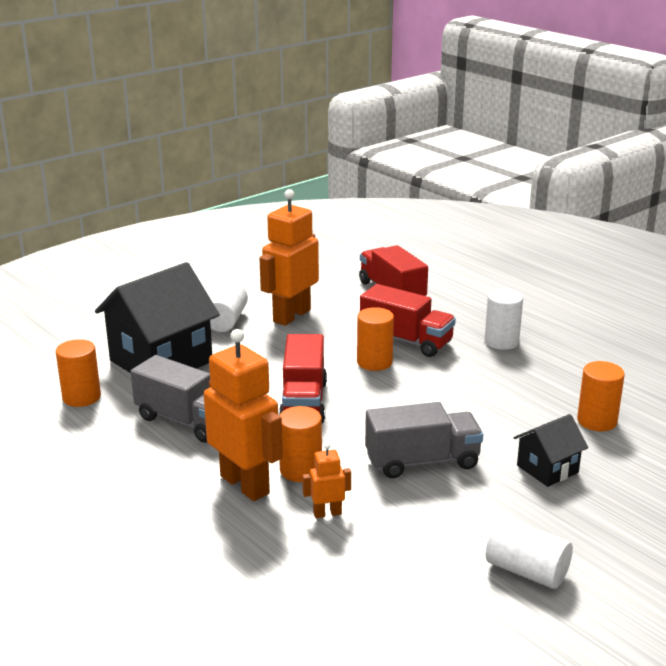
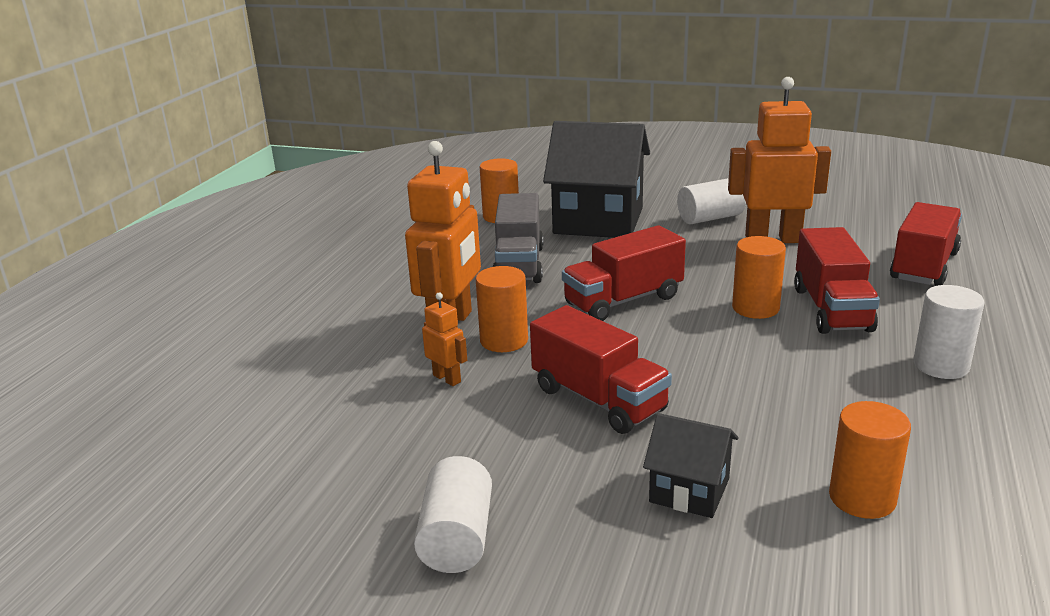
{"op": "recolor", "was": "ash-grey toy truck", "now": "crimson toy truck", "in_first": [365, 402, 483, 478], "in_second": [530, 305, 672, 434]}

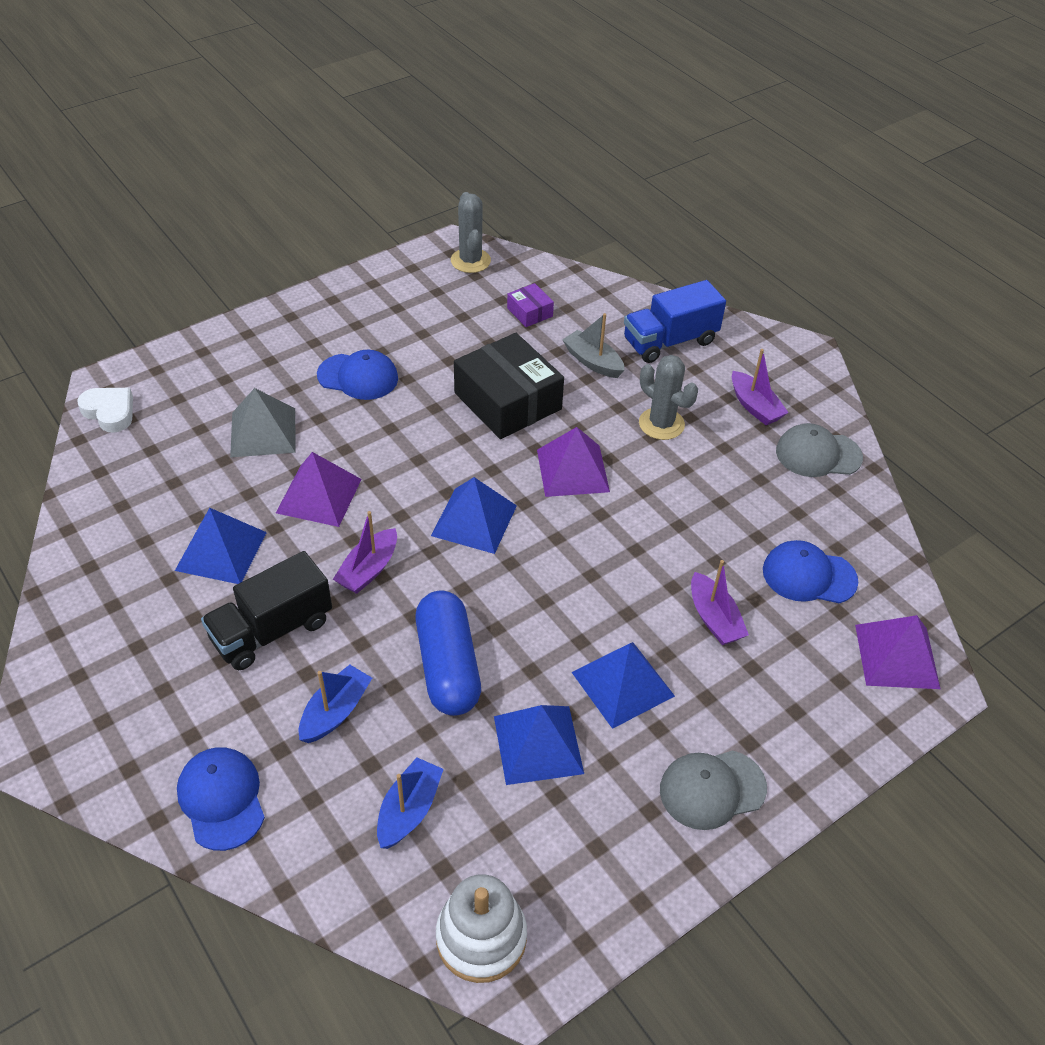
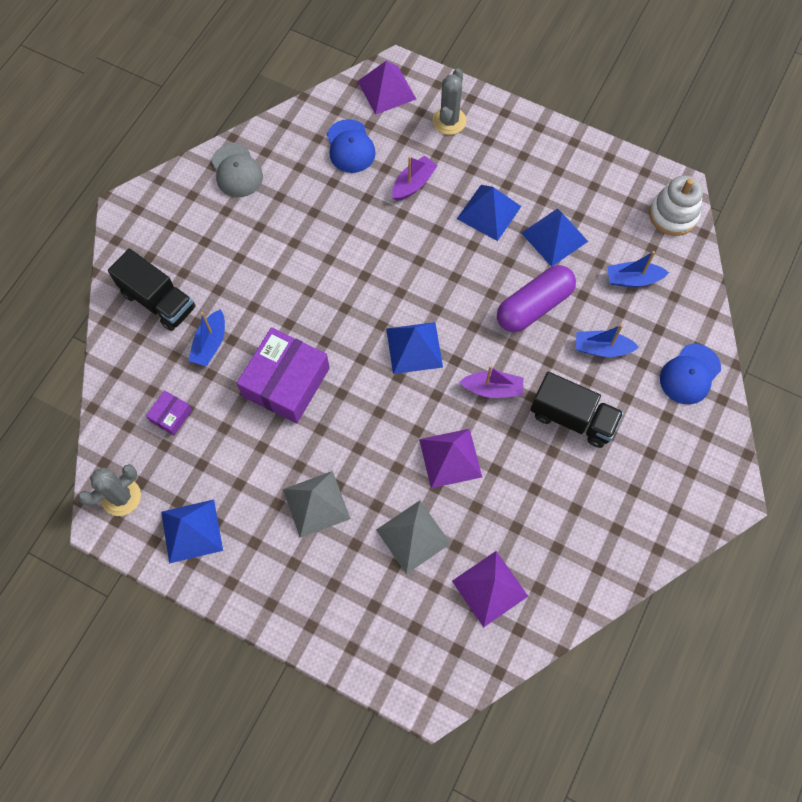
{"op": "delete", "was": "pure white heart", "in_first": [77, 388, 133, 433]}
{"op": "move", "was": "blue solid pyramid", "in_first": [175, 508, 267, 584], "in_second": [161, 500, 223, 563]}
{"op": "replace", "was": "blue cap", "now": "ash-grey solid pyramid", "in_first": [317, 350, 398, 400], "in_second": [283, 471, 351, 538]}
{"op": "recolor", "was": "blue pill", "now": "purple pill", "in_first": [415, 590, 481, 716], "in_second": [497, 265, 576, 332]}
{"op": "recolor", "was": "ebony parcel", "now": "purple parcel", "in_first": [454, 333, 564, 439], "in_second": [237, 327, 330, 423]}
{"op": "move", "was": "purple solid pyramid", "in_first": [537, 427, 610, 497], "in_second": [452, 551, 528, 627]}
{"op": "recolor", "was": "ash-grey boat", "now": "blue boat", "in_first": [563, 313, 624, 378], "in_second": [189, 309, 225, 366]}
{"op": "recolor", "was": "blue toy truck", "now": "ebony toy truck", "in_first": [624, 280, 726, 363], "in_second": [108, 249, 196, 331]}
{"op": "move", "was": "ash-grey prickly plant", "in_first": [639, 355, 698, 440], "in_second": [432, 68, 466, 135]}
{"op": "delete", "was": "ash-grey cap", "in_first": [660, 750, 767, 830]}
{"op": "delete", "was": "purple boat", "in_first": [732, 349, 789, 425]}

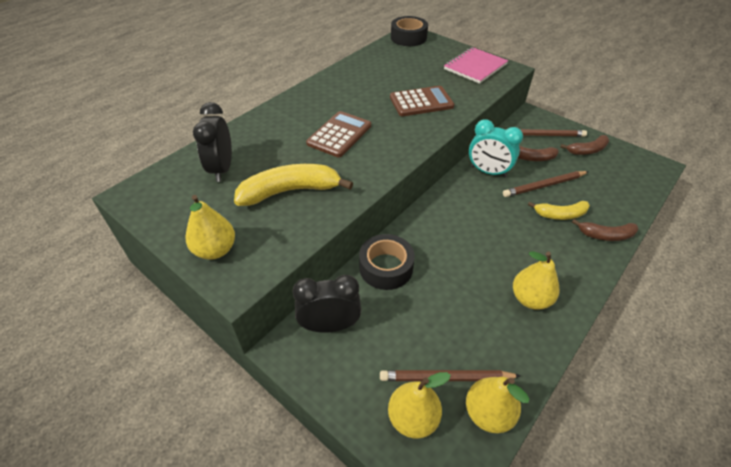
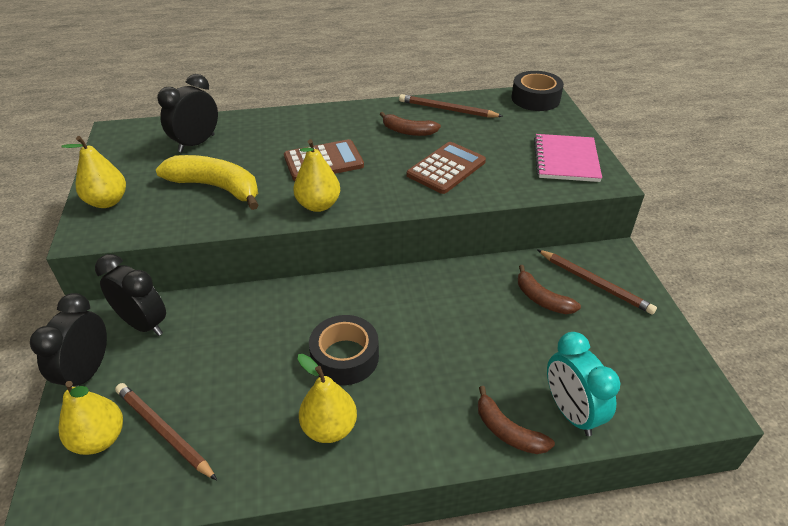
{"op": "move", "was": "ebony sticky tape", "in_first": [359, 234, 415, 290], "in_second": [309, 315, 379, 385]}
{"op": "rotate", "was": "brown calculator", "in_first": [390, 86, 454, 116], "in_second": [407, 142, 486, 194], "clockwise": -75}
{"op": "rotate", "was": "rosy notebook", "in_first": [444, 47, 508, 84], "in_second": [534, 134, 602, 182], "clockwise": -75}
{"op": "move", "was": "bright yellow toy pear", "in_first": [466, 377, 529, 433], "in_second": [293, 139, 340, 212]}
{"op": "move", "was": "turquoise alarm clock", "in_first": [469, 119, 523, 177], "in_second": [547, 332, 620, 436]}
{"op": "move", "was": "brown lead pencil", "in_first": [503, 171, 589, 197], "in_second": [399, 94, 503, 118]}
{"op": "delete", "was": "bright yellow toy banana", "in_first": [528, 201, 590, 220]}
{"op": "move", "was": "brown toy banana", "in_first": [560, 135, 609, 155], "in_second": [380, 112, 441, 136]}
{"op": "insert", "now": "ebony alarm clock", "in_second": [30, 293, 107, 387]}

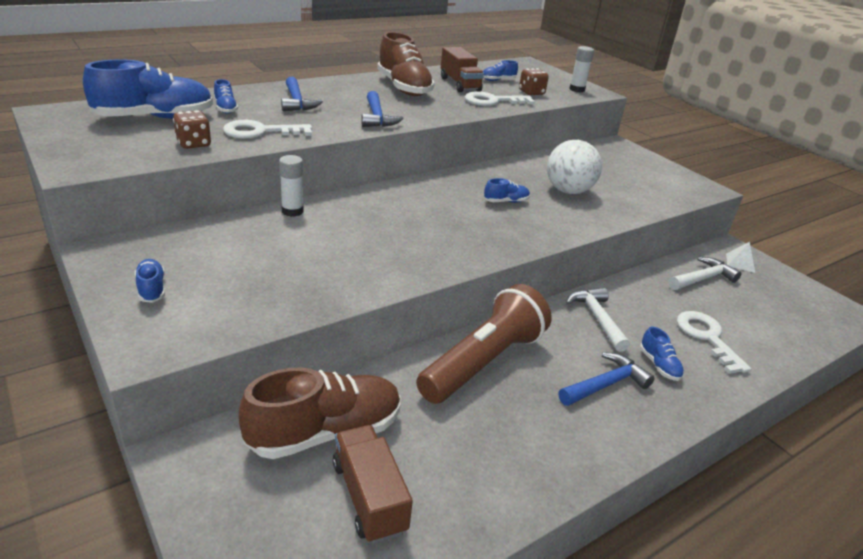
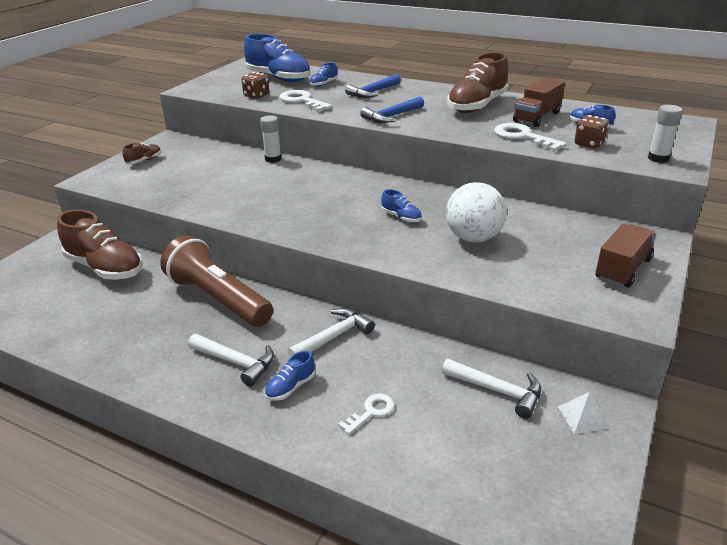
{"op": "recolor", "was": "blue sneaker", "now": "brown sneaker", "in_first": [135, 259, 165, 303], "in_second": [123, 143, 161, 164]}
{"op": "move", "was": "brown toy truck", "in_first": [333, 425, 413, 544], "in_second": [595, 224, 657, 287]}
{"op": "rotate", "was": "brown torch", "in_first": [416, 284, 552, 404], "in_second": [160, 235, 273, 327], "clockwise": -150}
{"op": "recolor", "was": "blue claw hammer", "now": "pure white claw hammer", "in_first": [559, 352, 655, 406], "in_second": [188, 334, 274, 386]}
{"op": "resize", "was": "pure white door key", "in_first": [677, 311, 751, 374], "in_second": [338, 394, 394, 434], "ratio": 0.59}

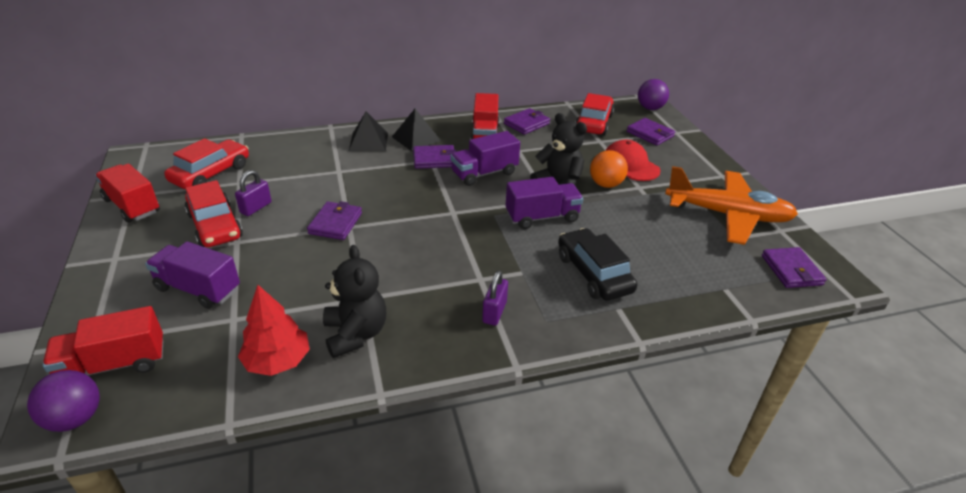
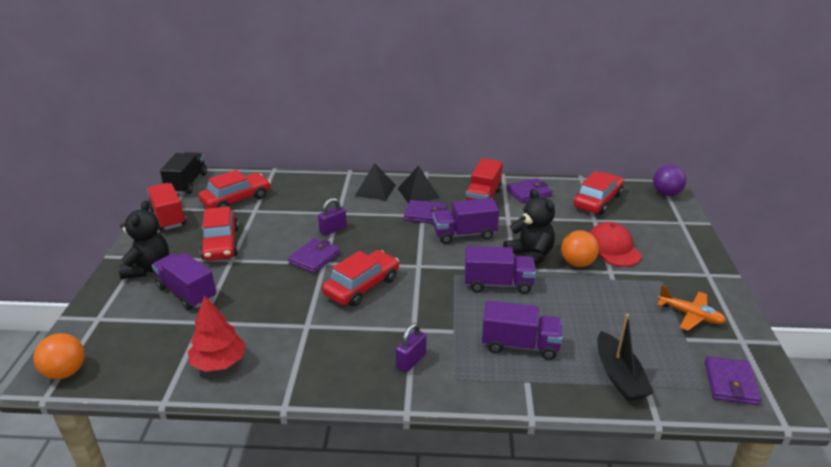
{"op": "recolor", "was": "purple sphere", "now": "orange sphere", "in_first": [27, 370, 100, 432], "in_second": [33, 333, 85, 379]}
{"op": "delete", "was": "crimson toy truck", "in_first": [43, 306, 163, 375]}
{"op": "move", "was": "purple small lock", "in_first": [235, 170, 271, 216], "in_second": [318, 198, 347, 236]}
{"op": "move", "was": "ebony stuffed bear", "in_first": [323, 245, 386, 358], "in_second": [119, 200, 169, 279]}
{"op": "replace", "was": "ebony car", "now": "purple toy truck", "in_first": [558, 228, 637, 301], "in_second": [482, 301, 563, 360]}
{"op": "delete", "was": "purple wallet", "in_first": [627, 118, 675, 146]}
{"op": "resize", "was": "orange aeroplane", "in_first": [665, 166, 798, 245], "in_second": [657, 285, 726, 331], "ratio": 0.51}
{"op": "insert", "now": "ebony toy truck", "in_second": [160, 152, 207, 194]}
{"op": "insert", "now": "crimson car", "in_second": [322, 250, 399, 307]}
{"op": "insert", "now": "ebony boat", "in_second": [597, 314, 654, 401]}

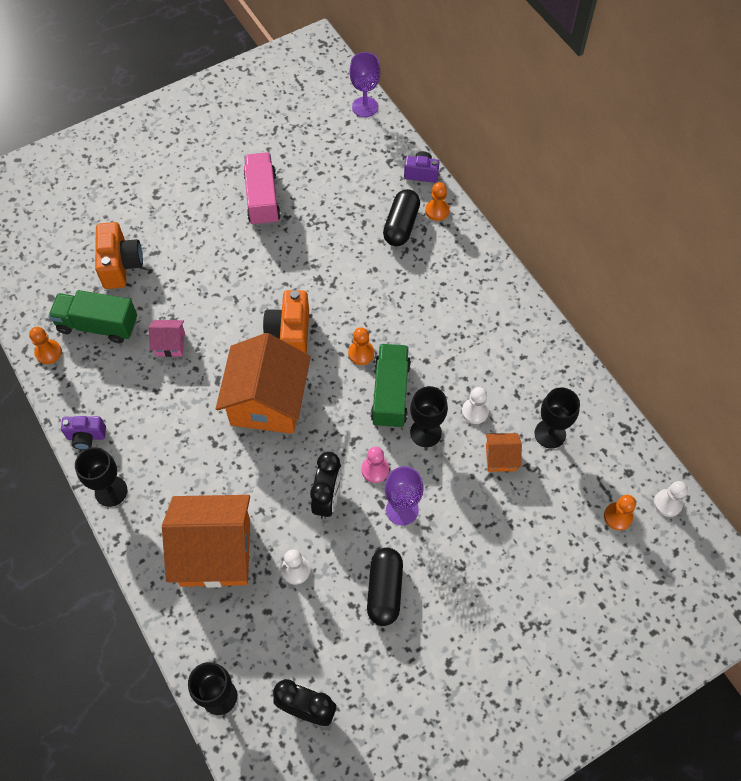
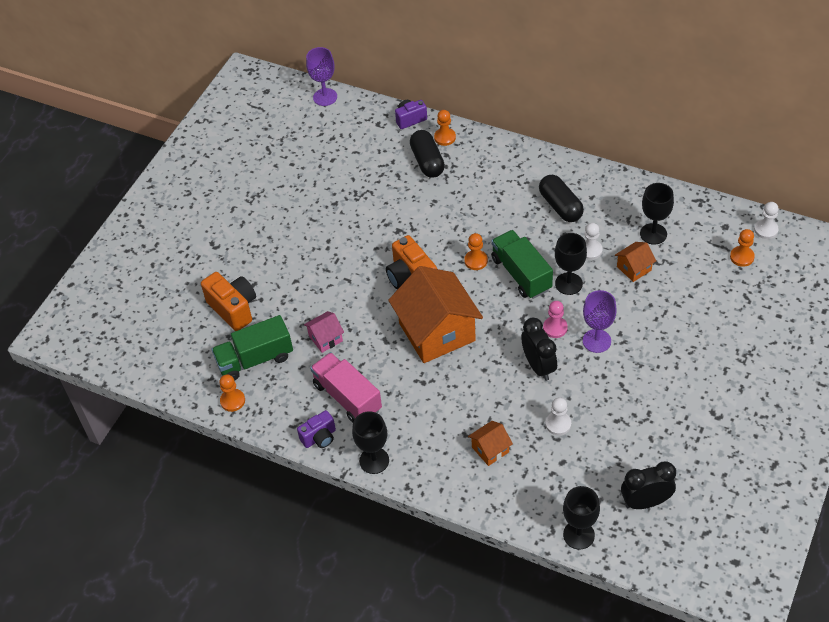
{"op": "resize", "was": "orange toy house", "in_first": [162, 495, 250, 588], "in_second": [468, 421, 513, 466], "ratio": 0.44}
{"op": "move", "was": "rosy toy truck", "in_first": [243, 152, 281, 226], "in_second": [310, 352, 382, 422]}
{"op": "move", "was": "ebony pill", "in_first": [367, 548, 403, 626], "in_second": [539, 175, 584, 222]}

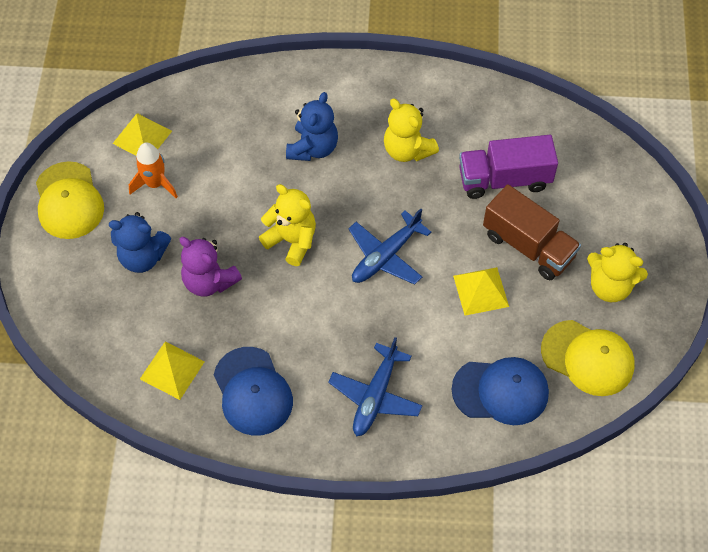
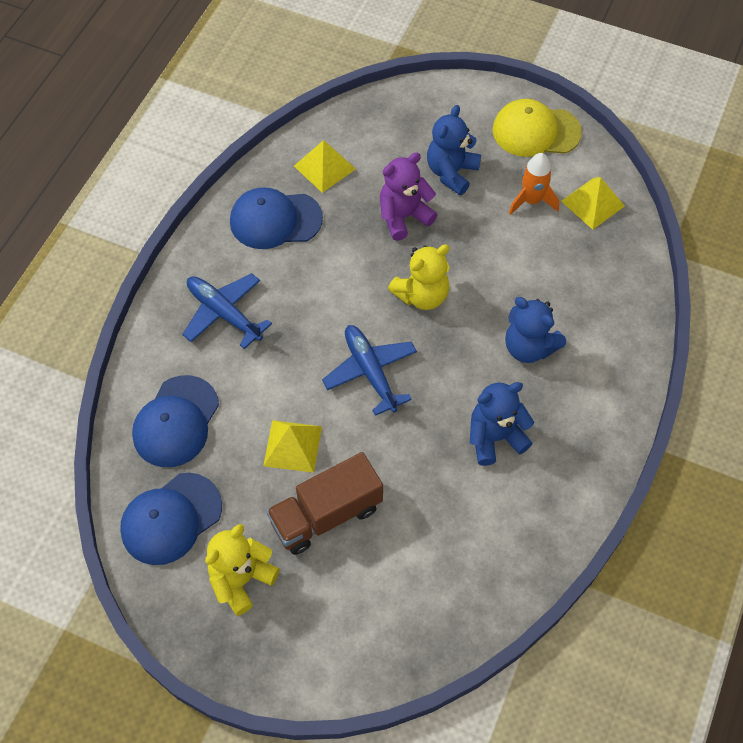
{"op": "recolor", "was": "bright yellow stuffed bear", "now": "blue stuffed bear", "in_first": [384, 98, 439, 162], "in_second": [470, 382, 534, 466]}
{"op": "delete", "was": "purple toy truck", "in_first": [459, 135, 558, 199]}
{"op": "recolor", "was": "bright yellow cap", "now": "blue cap", "in_first": [541, 320, 635, 396], "in_second": [120, 473, 222, 565]}

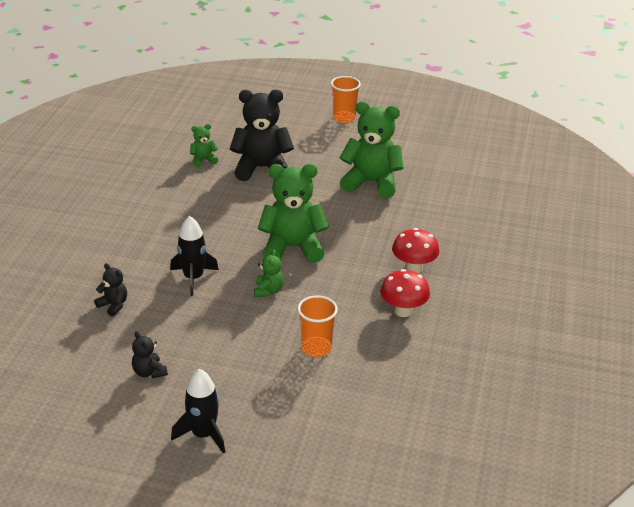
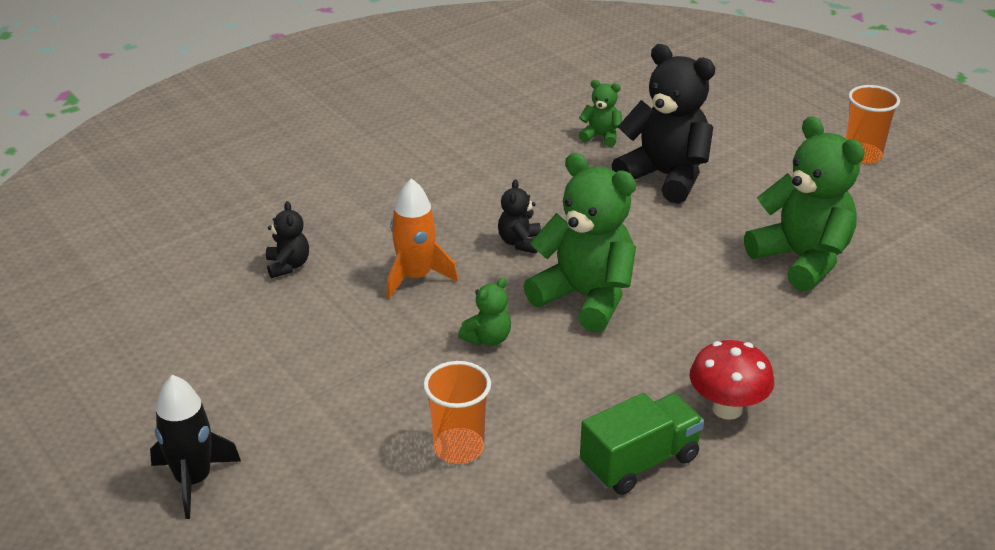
{"op": "move", "was": "ebony stuffed bear", "in_first": [132, 331, 168, 378], "in_second": [498, 179, 541, 254]}
{"op": "recolor", "was": "ebony toy rocket", "now": "orange toy rocket", "in_first": [170, 216, 219, 296], "in_second": [387, 179, 458, 299]}
{"op": "replace", "was": "crimson mushroom", "now": "emerald toy truck", "in_first": [380, 269, 430, 317], "in_second": [580, 393, 704, 495]}

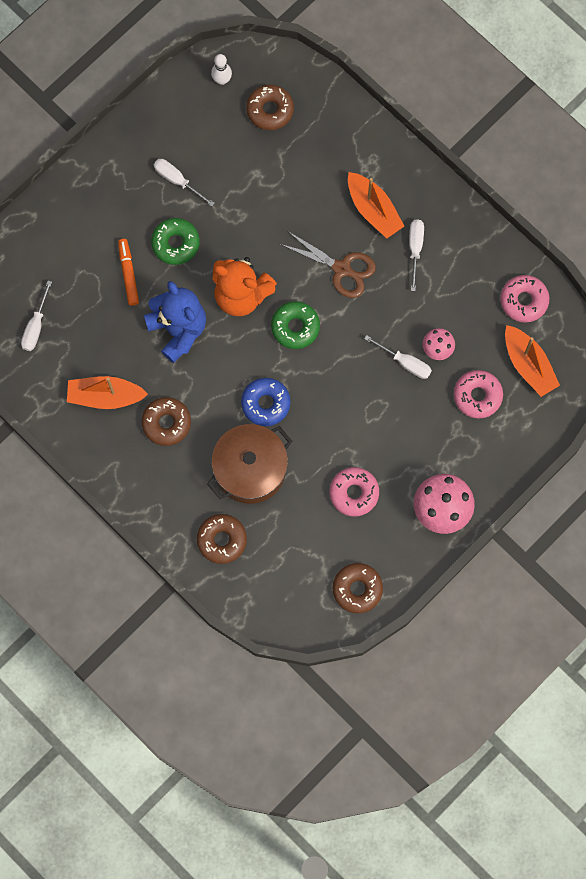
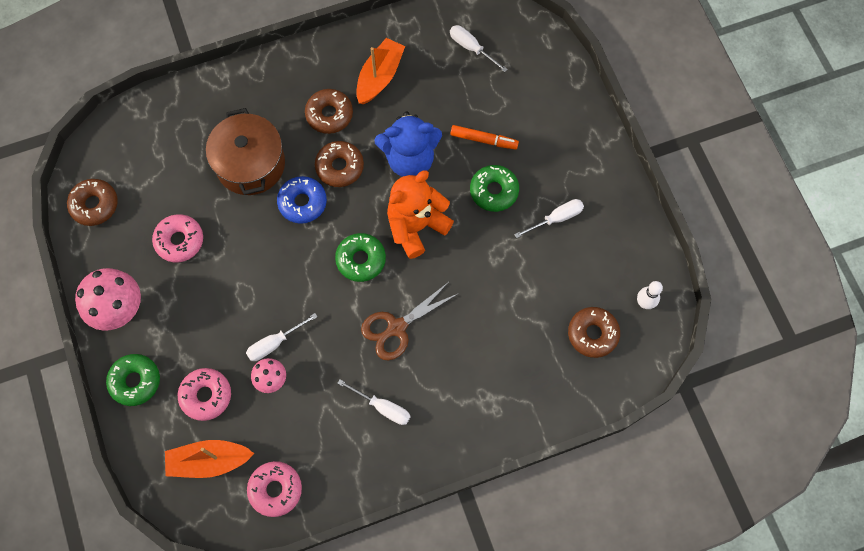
{"op": "move", "was": "brown doughnut", "in_first": [197, 514, 247, 564], "in_second": [315, 141, 364, 187]}
{"op": "delete", "was": "orange boat", "in_first": [348, 172, 404, 238]}
{"op": "insert", "now": "emerald doughnut", "in_second": [106, 354, 160, 406]}

